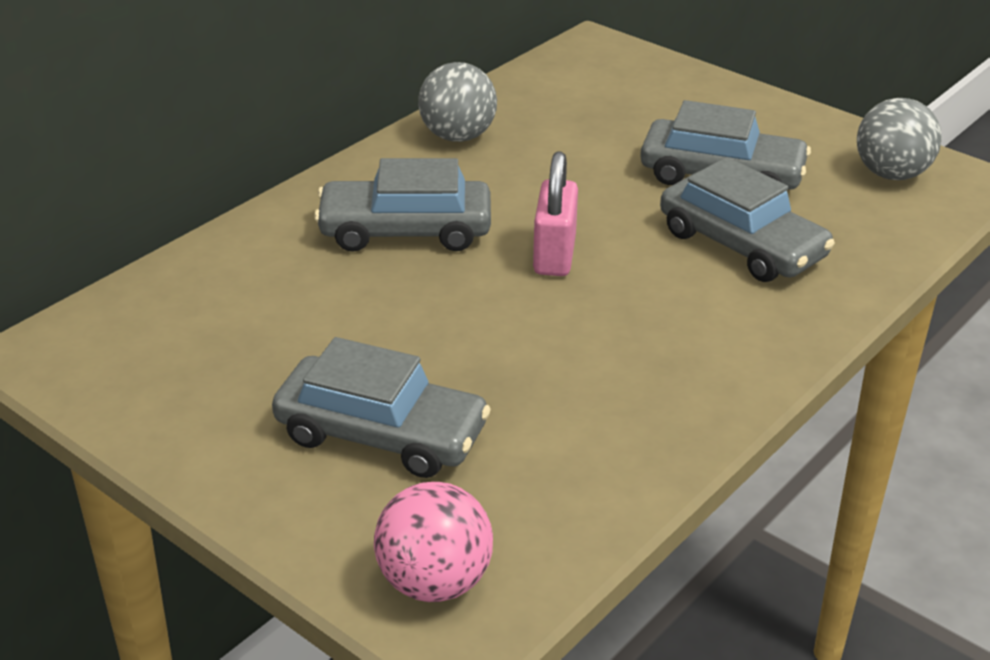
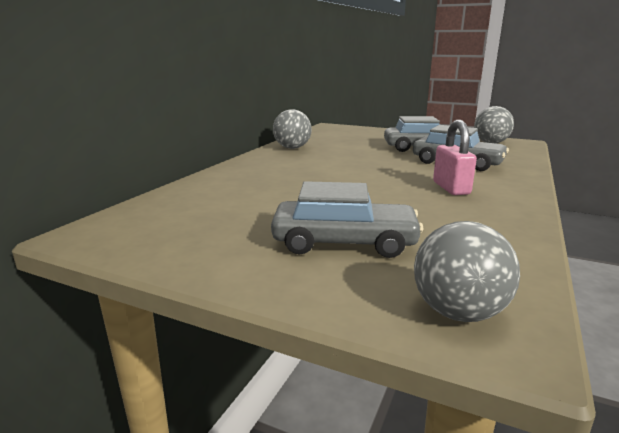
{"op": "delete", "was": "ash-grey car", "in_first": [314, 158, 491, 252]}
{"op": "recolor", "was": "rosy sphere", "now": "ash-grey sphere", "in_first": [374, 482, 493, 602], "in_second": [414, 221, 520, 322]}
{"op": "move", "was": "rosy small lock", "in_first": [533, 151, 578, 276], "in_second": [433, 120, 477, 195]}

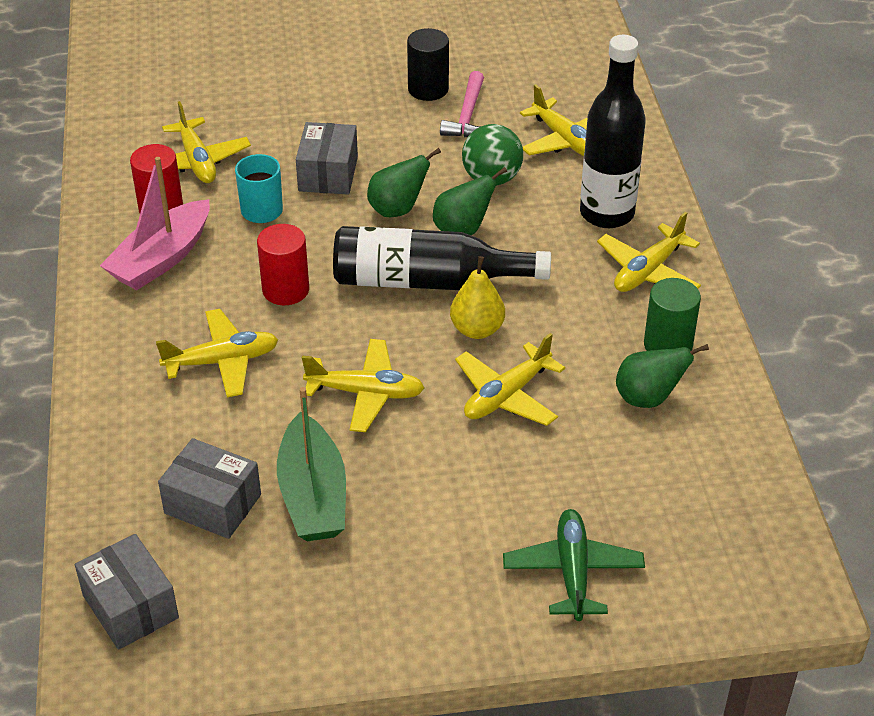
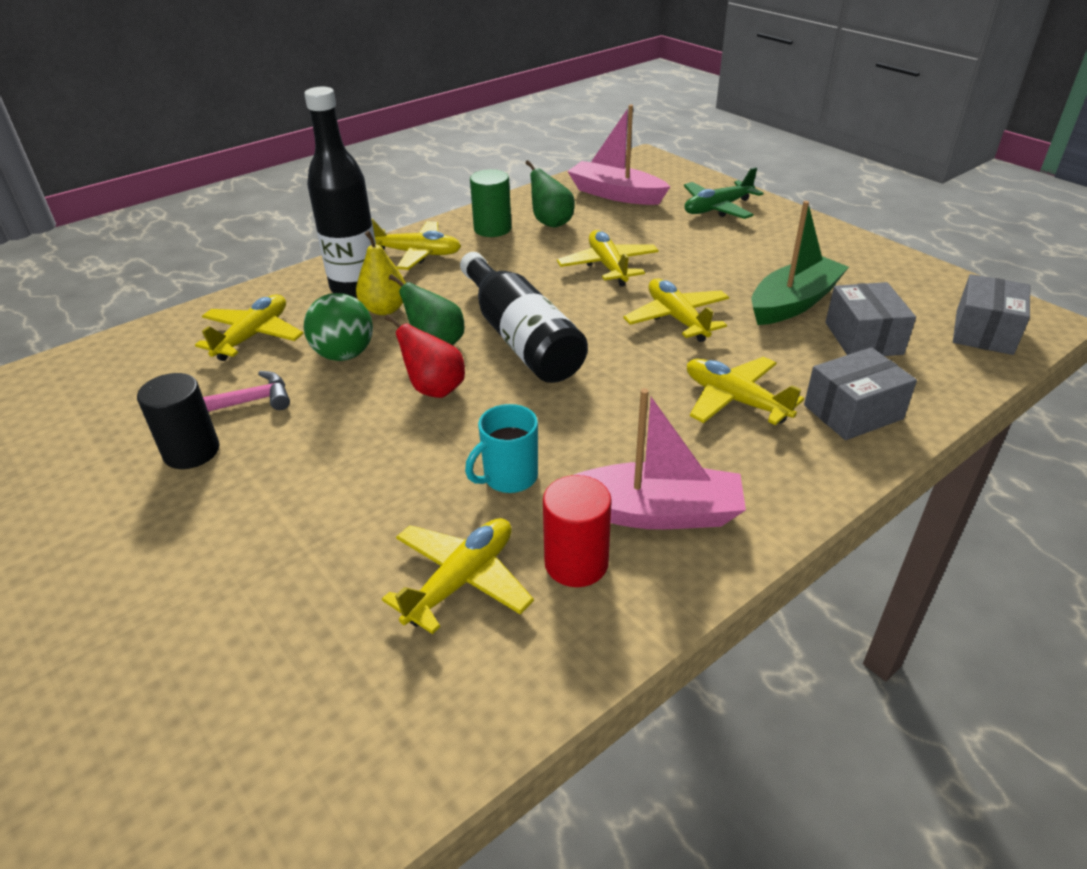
{"op": "delete", "was": "crimson cylinder shape", "in_first": [257, 224, 309, 305]}
{"op": "move", "was": "ash-grey parcel", "in_first": [296, 122, 358, 195], "in_second": [804, 347, 917, 440]}
{"op": "recolor", "was": "emerald toy pear", "now": "crimson toy pear", "in_first": [367, 148, 441, 217], "in_second": [385, 314, 465, 398]}
{"op": "move", "was": "bright yellow toy pear", "in_first": [450, 256, 505, 339], "in_second": [356, 231, 406, 315]}
{"op": "rotate", "was": "bright yellow aeroplane", "in_first": [455, 333, 565, 426], "in_second": [557, 230, 659, 287], "clockwise": -120}
{"op": "insert", "now": "rosy boat", "in_second": [567, 104, 670, 205]}

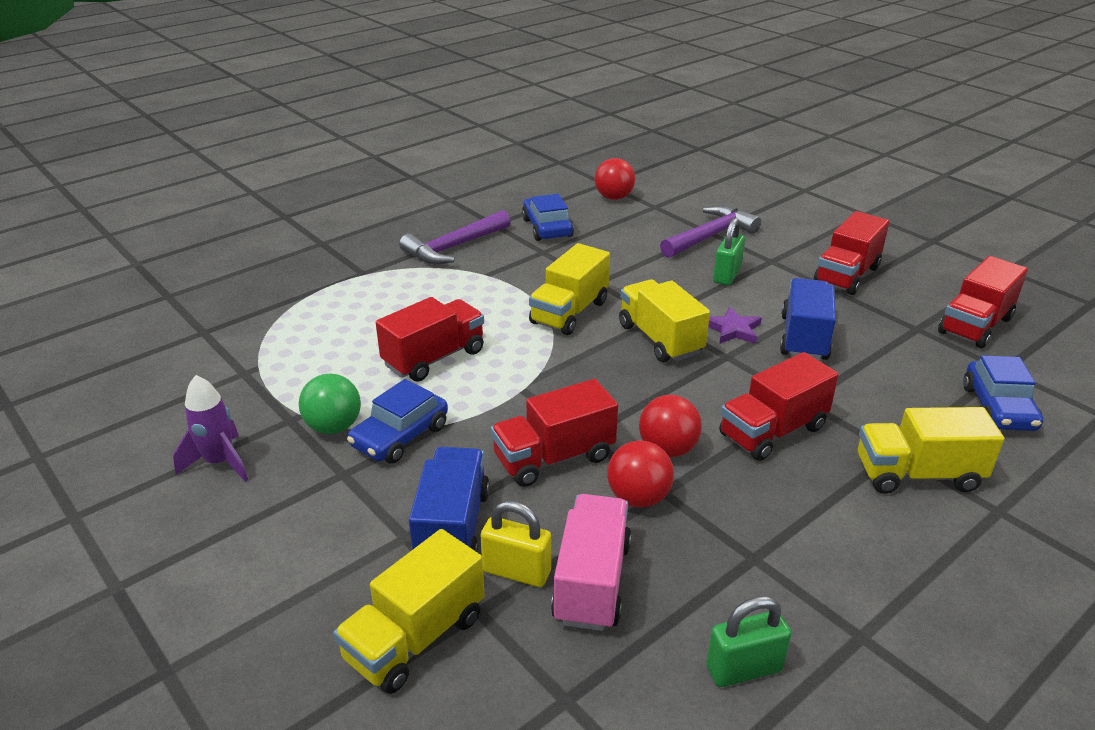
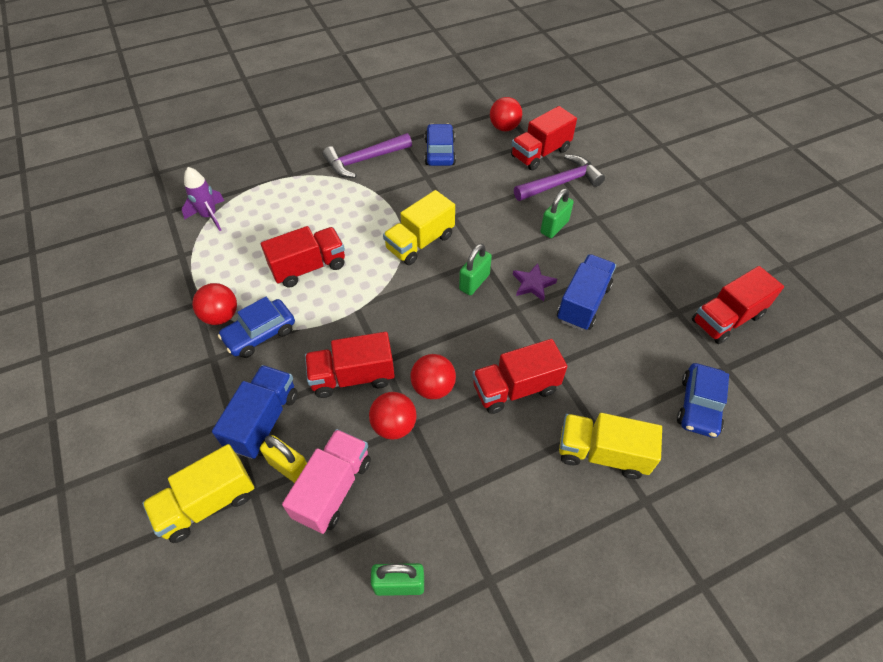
{"op": "move", "was": "purple toy rocket", "in_first": [173, 375, 248, 482], "in_second": [182, 167, 224, 231]}
{"op": "recolor", "was": "emerald sphere", "now": "crimson sphere", "in_first": [299, 374, 361, 434], "in_second": [192, 283, 237, 325]}
{"op": "replace", "was": "bright yellow toy truck", "now": "emerald small lock", "in_first": [619, 279, 710, 362], "in_second": [459, 243, 492, 295]}
{"op": "move", "was": "crimson toy truck", "in_first": [813, 211, 889, 295], "in_second": [511, 106, 577, 170]}

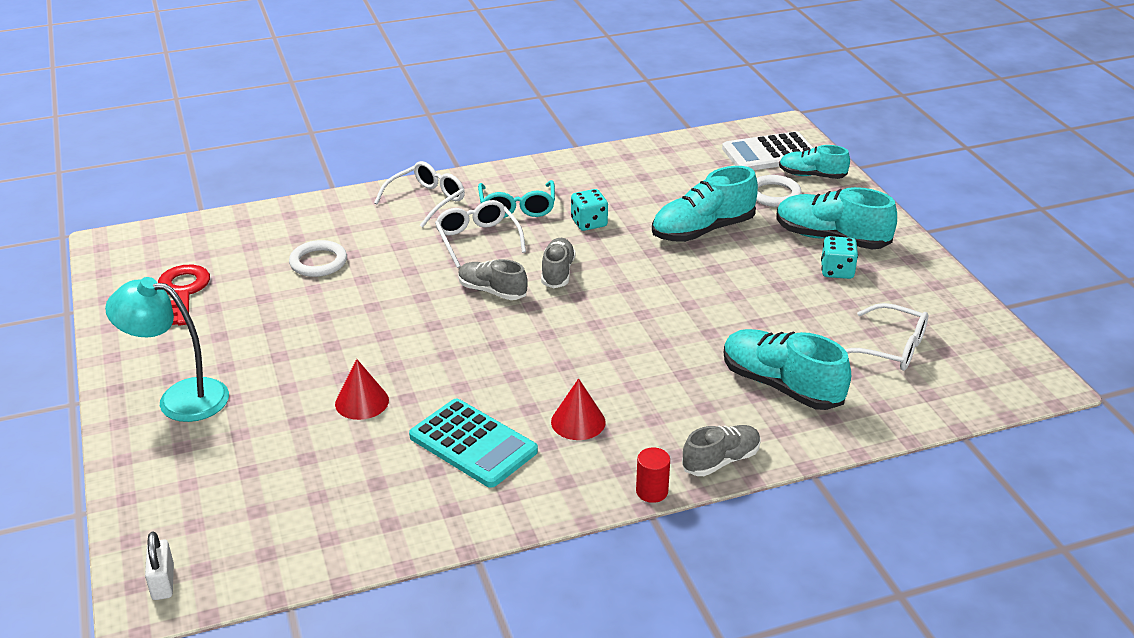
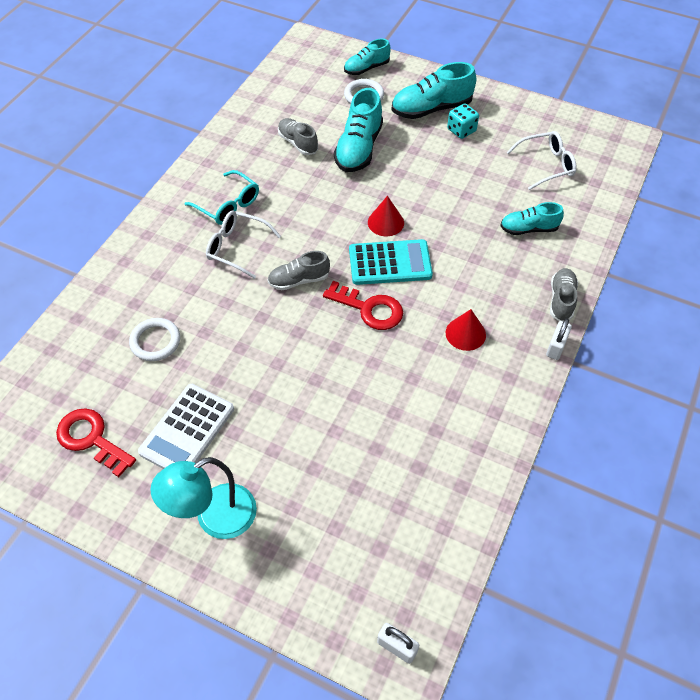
{"op": "move", "was": "crimson solid cone", "in_first": [335, 359, 389, 420], "in_second": [368, 196, 404, 236]}
{"op": "delete", "was": "pure white spectacles", "in_first": [374, 161, 465, 228]}
{"op": "move", "was": "turquoise calculator", "in_first": [409, 399, 538, 488], "in_second": [349, 239, 433, 285]}
{"op": "move", "was": "ash-grey sneaker", "in_first": [541, 238, 576, 288], "in_second": [278, 118, 318, 155]}
{"op": "delete", "was": "turquoise die", "in_first": [571, 189, 608, 231]}
{"op": "replace", "was": "crimson cylinder shape", "now": "pure white small lock", "in_first": [636, 448, 670, 503], "in_second": [546, 318, 572, 360]}
{"op": "move", "was": "pure white calculator", "in_first": [722, 131, 813, 170], "in_second": [138, 384, 234, 469]}
{"op": "resize", "was": "turquoise sneaker", "in_first": [724, 329, 851, 410], "in_second": [500, 202, 564, 235], "ratio": 0.62}
{"op": "insert", "now": "crimson door key", "in_second": [323, 281, 403, 330]}

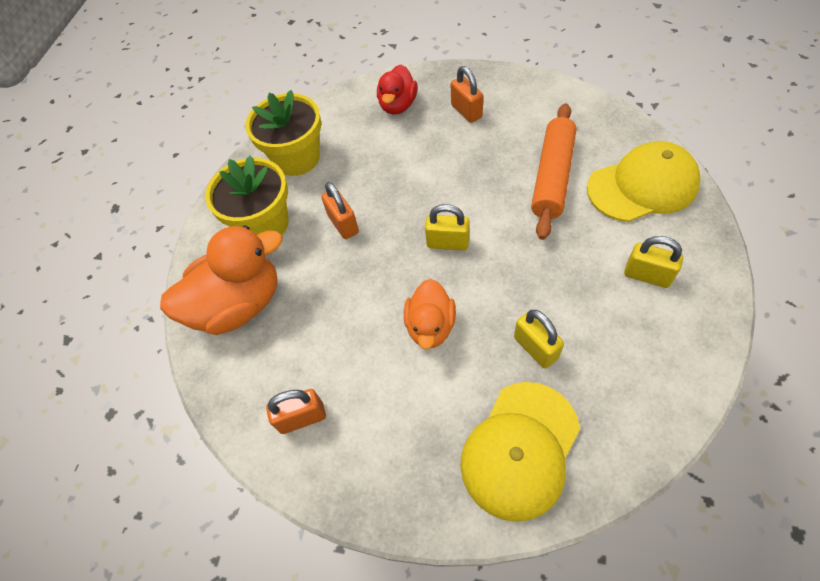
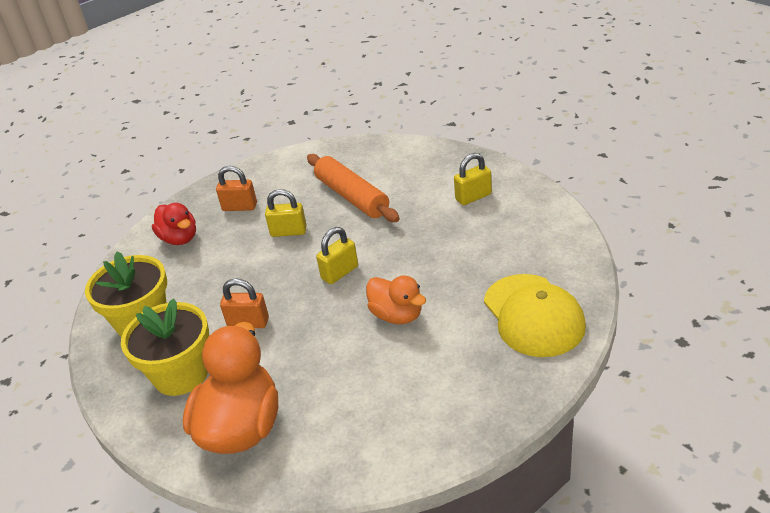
{"op": "delete", "was": "orange small lock", "in_first": [266, 389, 326, 434]}
{"op": "move", "was": "bright yellow small lock", "in_first": [514, 310, 564, 368], "in_second": [265, 189, 307, 237]}
{"op": "delete", "was": "bright yellow cap", "in_first": [587, 141, 700, 222]}

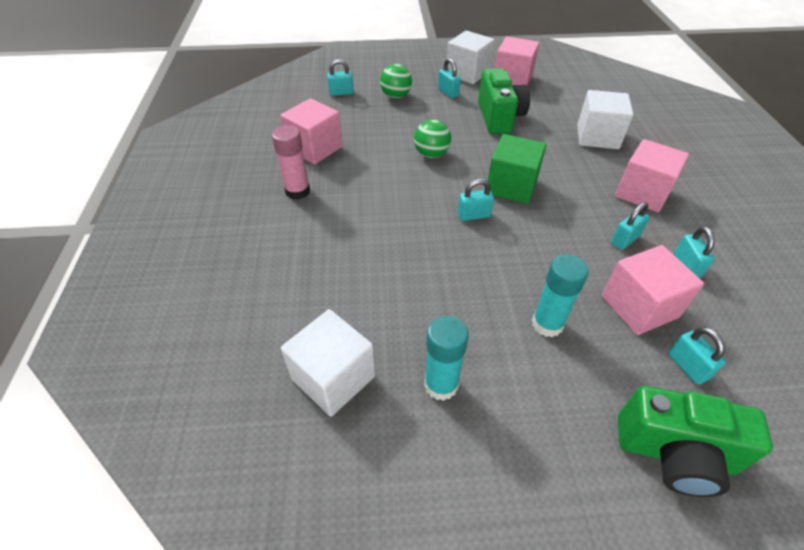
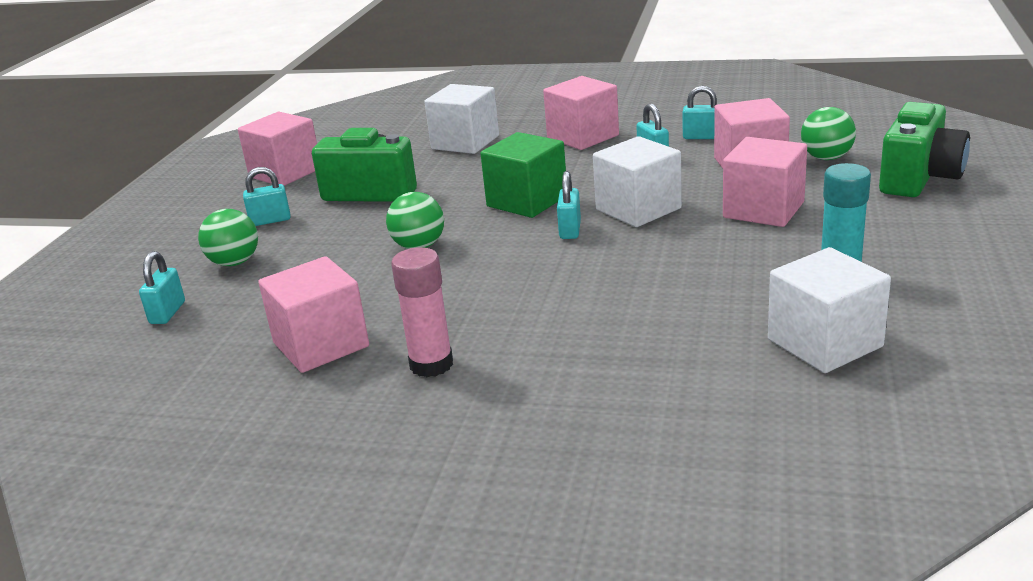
{"op": "move", "was": "pure white block", "in_first": [447, 31, 494, 84], "in_second": [593, 136, 682, 227]}
{"op": "replace", "was": "turquoise glue stick", "now": "rosy block", "in_first": [532, 254, 589, 337], "in_second": [723, 137, 807, 227]}
{"op": "replace", "was": "turquoise small lock", "now": "emerald sphere", "in_first": [668, 327, 726, 385], "in_second": [801, 107, 856, 160]}

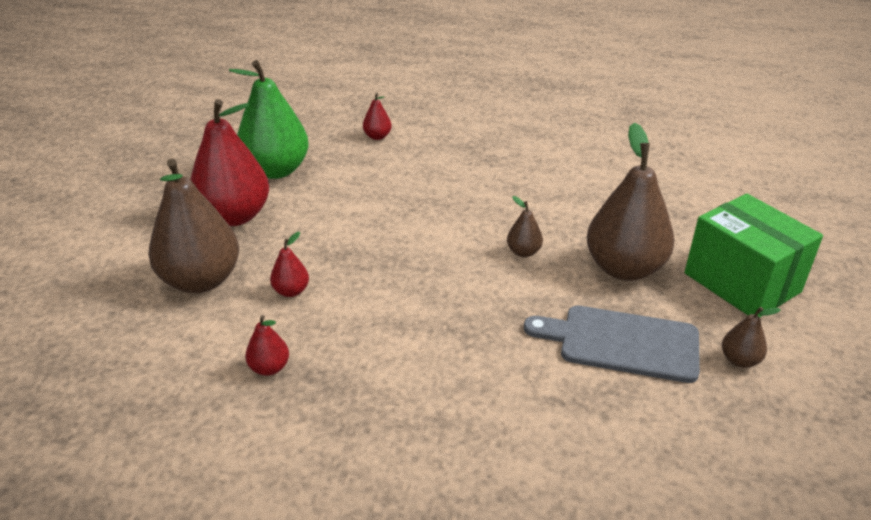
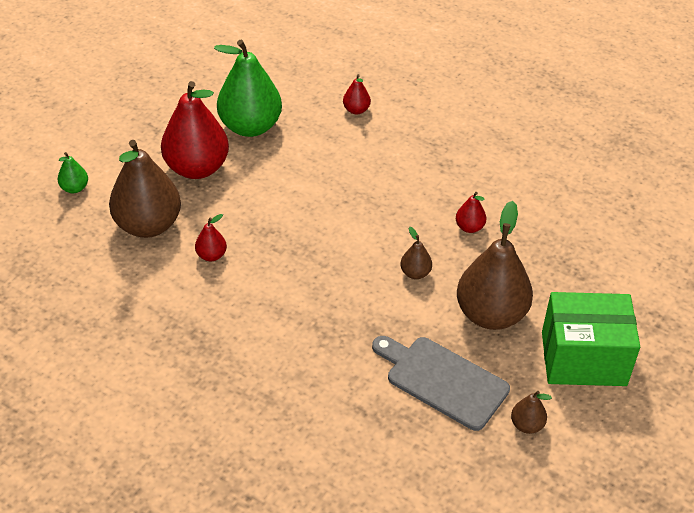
{"op": "move", "was": "crimson toy pear", "in_first": [245, 315, 289, 376], "in_second": [456, 192, 486, 233]}
{"op": "rotate", "was": "emerald parcel", "in_first": [685, 194, 823, 318], "in_second": [542, 292, 640, 386], "clockwise": -75}
{"op": "insert", "now": "emerald toy pear", "in_second": [58, 152, 88, 193]}

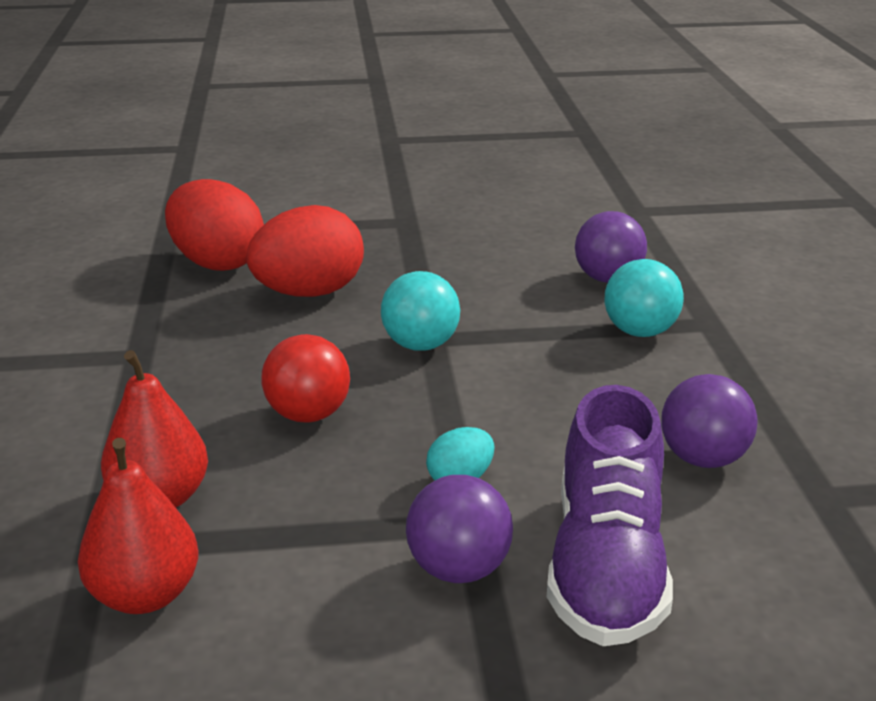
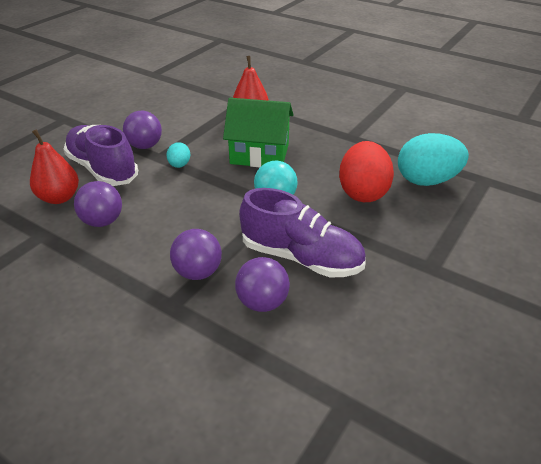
{"op": "move", "was": "crimson toy pear", "in_first": [78, 438, 198, 614], "in_second": [30, 129, 79, 204]}
{"op": "recolor", "was": "crimson egg shape", "now": "turquoise egg shape", "in_first": [165, 179, 264, 271], "in_second": [398, 133, 469, 186]}
{"op": "replace", "was": "crimson sphere", "now": "emerald toy house", "in_first": [261, 334, 350, 423], "in_second": [223, 98, 294, 167]}
{"op": "recolor", "was": "turquoise sphere", "now": "purple sphere", "in_first": [605, 259, 684, 337], "in_second": [170, 229, 222, 280]}
{"op": "insert", "now": "purple sneaker", "in_second": [239, 188, 366, 277]}

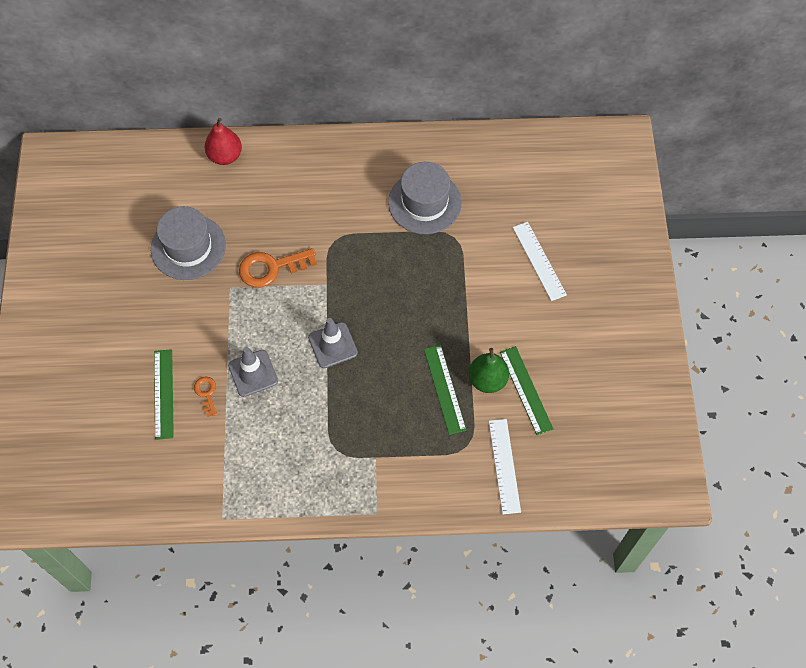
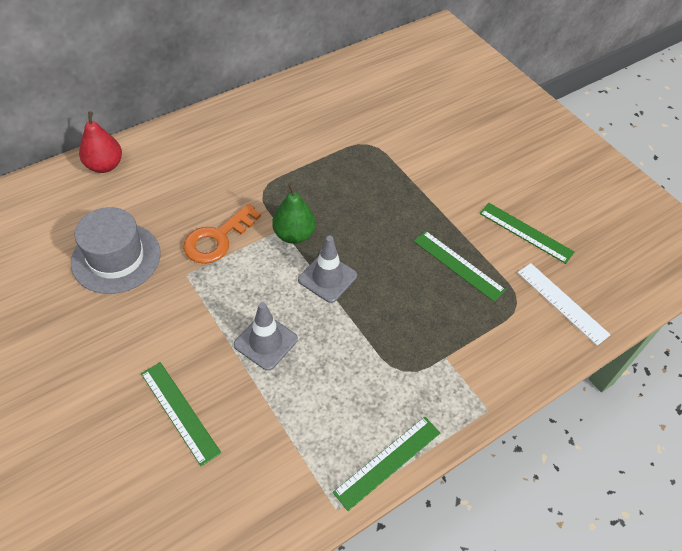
{"op": "delete", "was": "orange door key", "in_first": [194, 376, 217, 417]}
{"op": "delete", "was": "ash-grey tall hat", "in_first": [388, 162, 462, 234]}
{"op": "move", "was": "emerald toy pear", "in_first": [469, 348, 509, 393], "in_second": [272, 183, 316, 244]}
{"op": "delete", "was": "pure white ruler", "in_first": [513, 222, 567, 301]}
{"op": "insert", "now": "emerald ruler", "in_second": [333, 417, 440, 511]}

